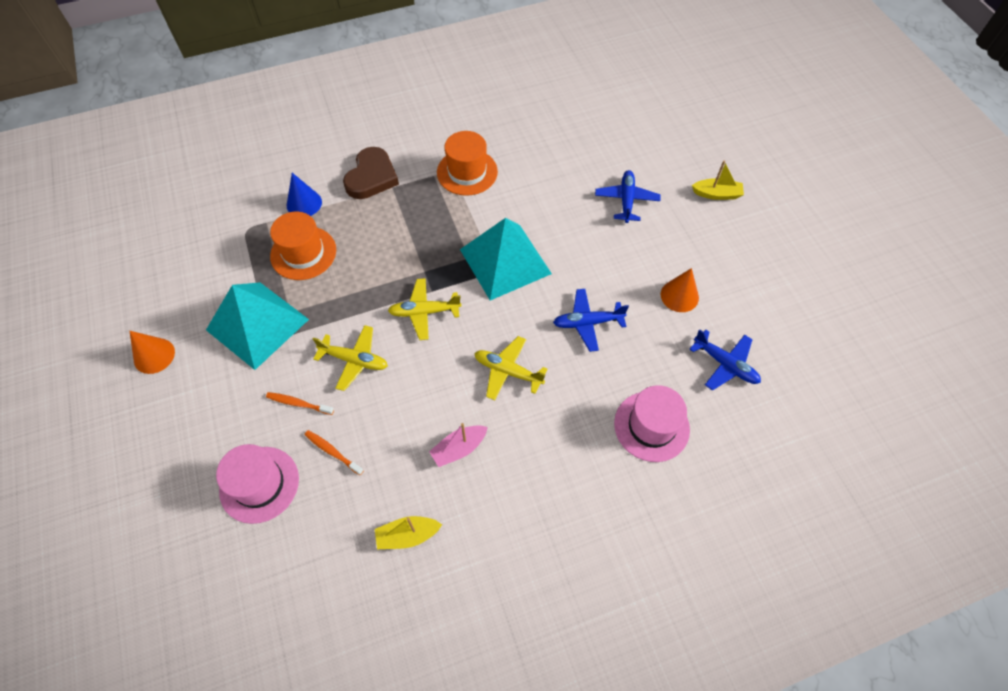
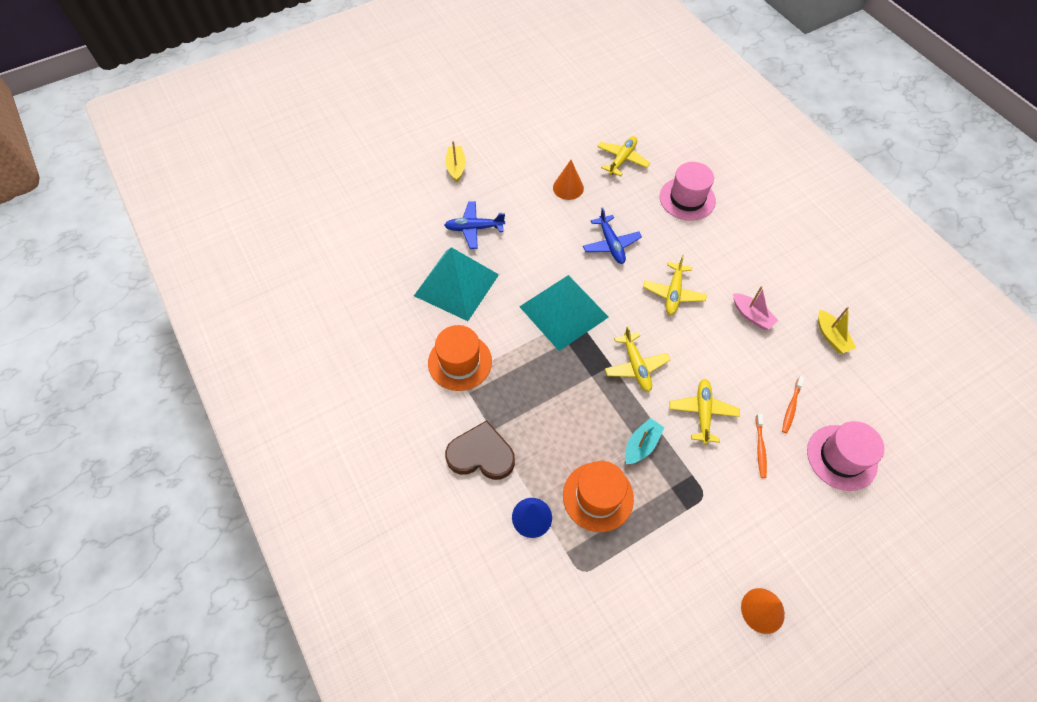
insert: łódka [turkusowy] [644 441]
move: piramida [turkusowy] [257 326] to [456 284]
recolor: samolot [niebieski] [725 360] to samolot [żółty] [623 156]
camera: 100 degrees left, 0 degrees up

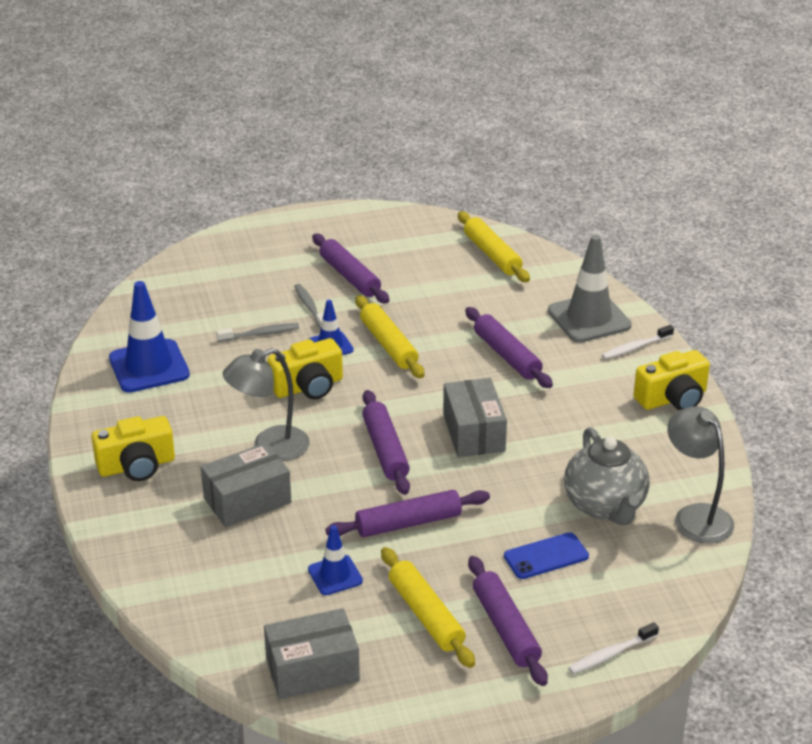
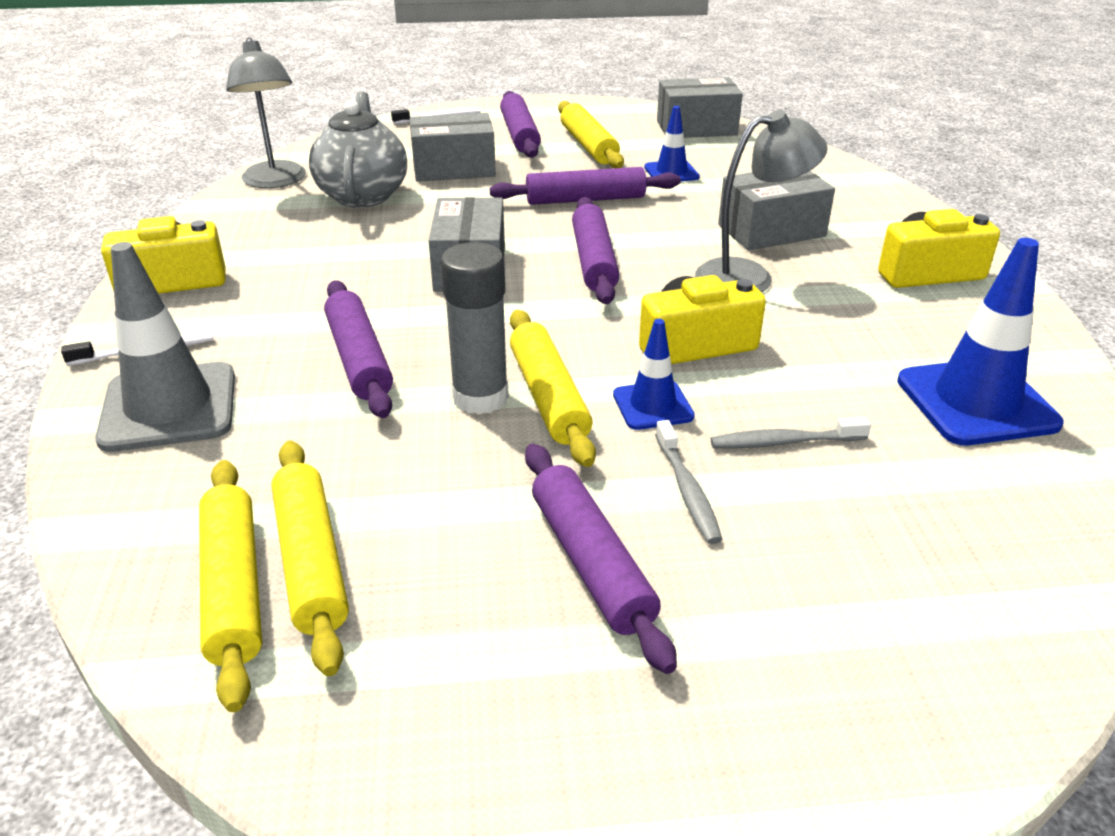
insert: klej w sztyfcie [szary] [475 328]; wałek do ciasta [żółty] [310 558]
replace: telefon [niebieski] [546 555] to pudełko [szary] [453 147]
camera: 170 degrees left, 0 degrees up

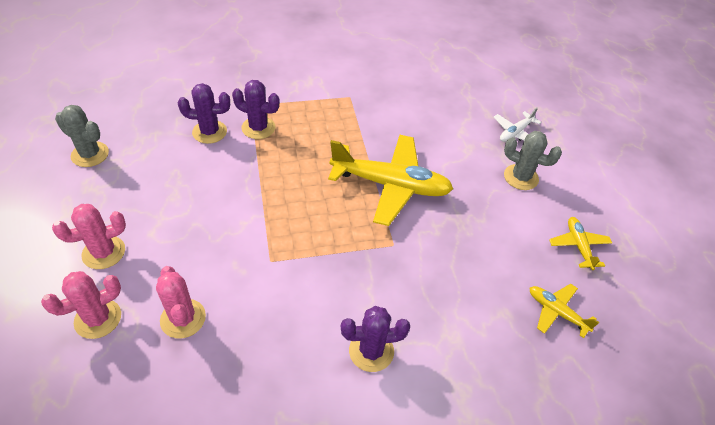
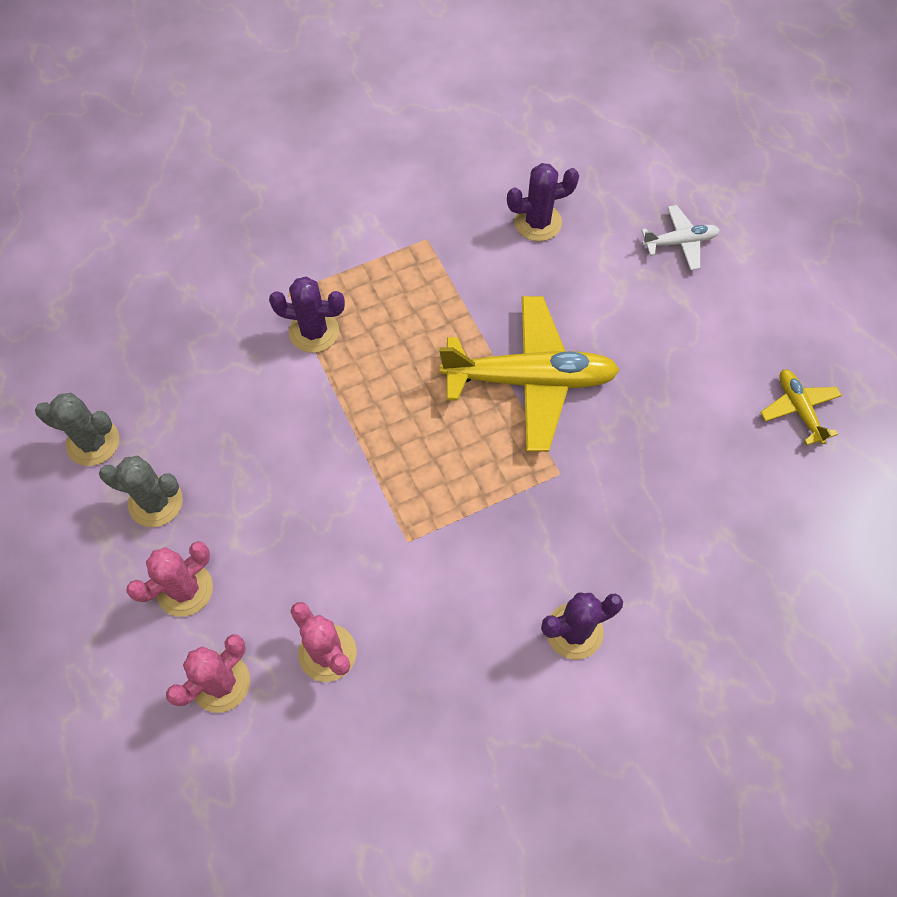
delete: samolot [żółty] [564 311]
move: kaktus [fioletowy] [204 113] to [543 202]; kaktus [szary] [533 160] to [141 491]
rotate: samolot [biały] [517 124] = [680 238] 135 degrees counterclockwise
camera: 10 degrees left, 15 degrees up

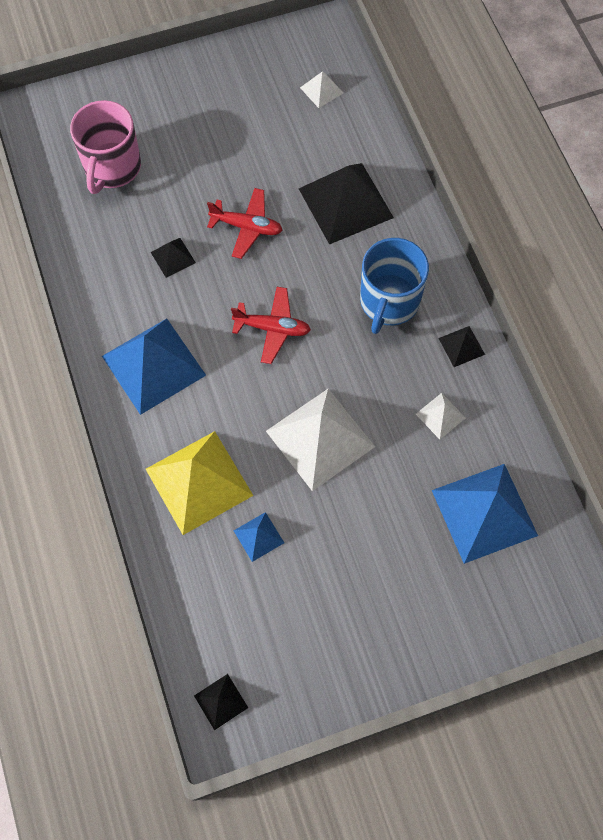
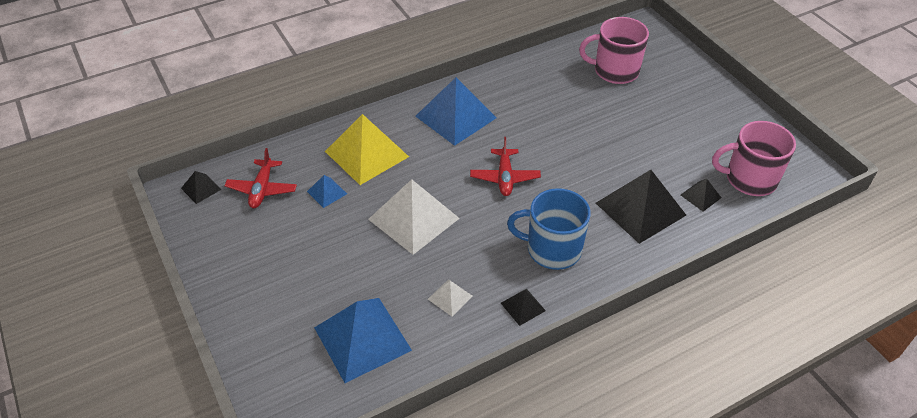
move: samolot [czerwony] [244 223] to [260 178]; piramida [czarny] [173 258] to [701 195]
replace: piramida [biały] [321 89] to kubek [różowy] [754 158]
camera: 80 degrees right, 20 degrees down

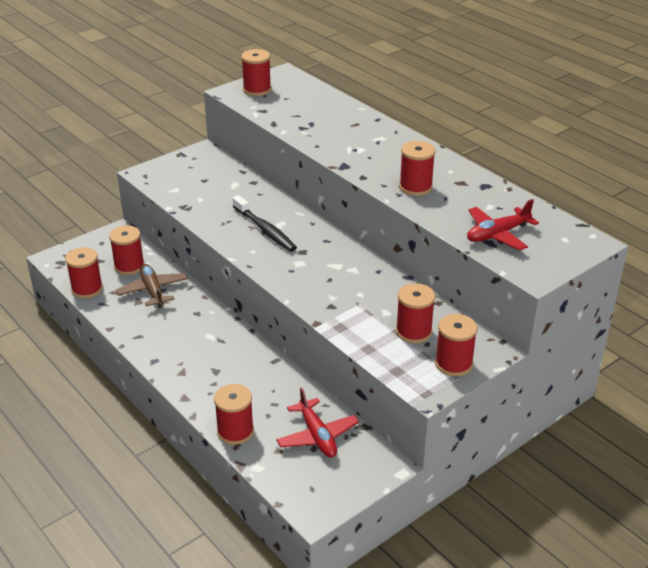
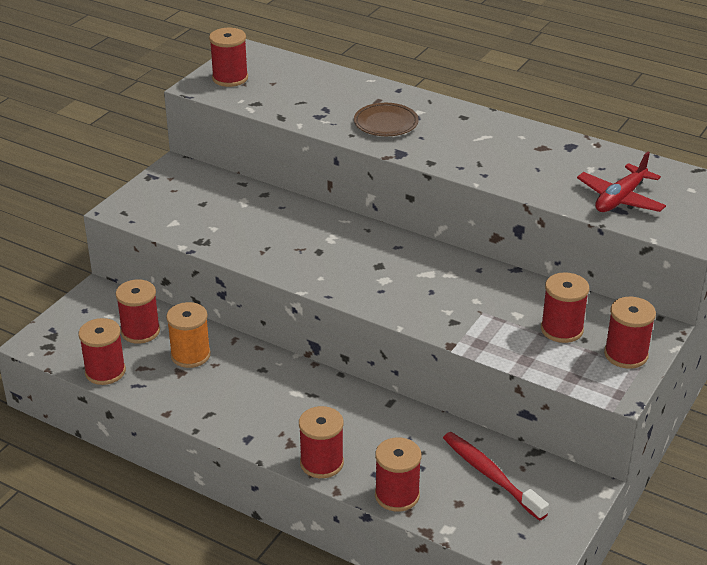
delete: szczoteczka do zębów [czarny] [265 223]
insert: talerz [brązowy] [386 119]
move: szpulka [czerwony] [417 168] to [321 442]
replace: samolot [brązowy] [152 286] to szpulka [pomarańczowy] [188 335]; samolot [czerwony] [317 422] to szczoteczka do zębów [czerwony] [496 476]
camera: 20 degrees left, 0 degrees up

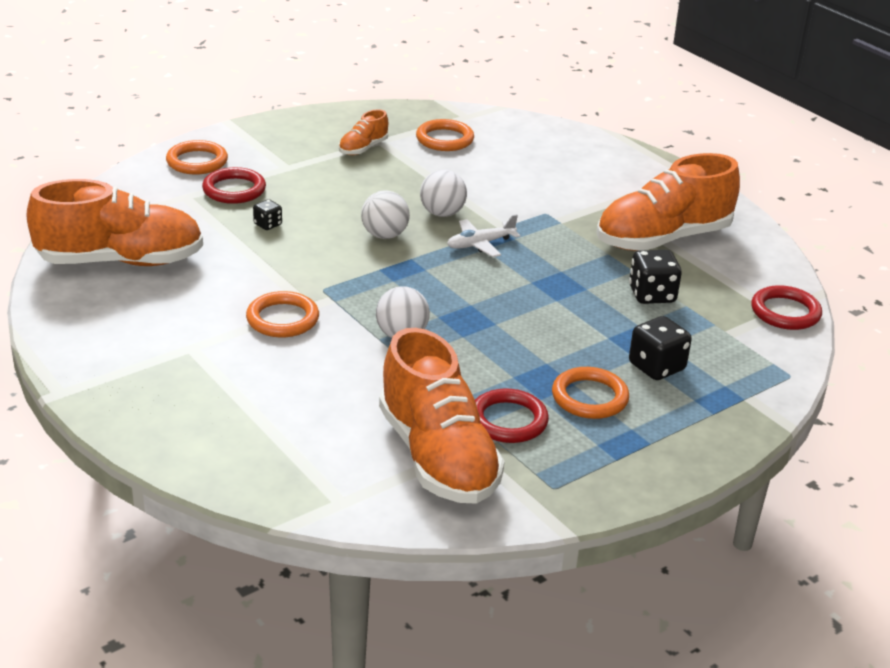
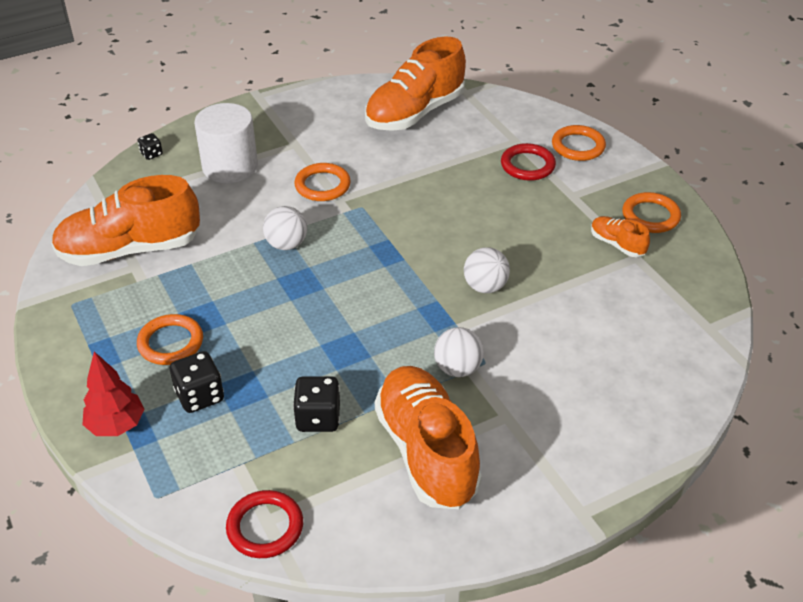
delete: samolot [biały] [484 235]; pierścień [czerwony] [512 415]
insert: walec [biały] [226 143]; drzewko [czerwony] [113 393]
move: pierścień [pomarańczowy] [445 135] to [651 212]; piłka [biały] [385 214] to [459 352]; kostka do gry [czarny] [267 214] to [150 146]
rotate: but [pomarańczowy] [114 222] = [415 84] 45 degrees clockwise
camera: 100 degrees right, 10 degrees up

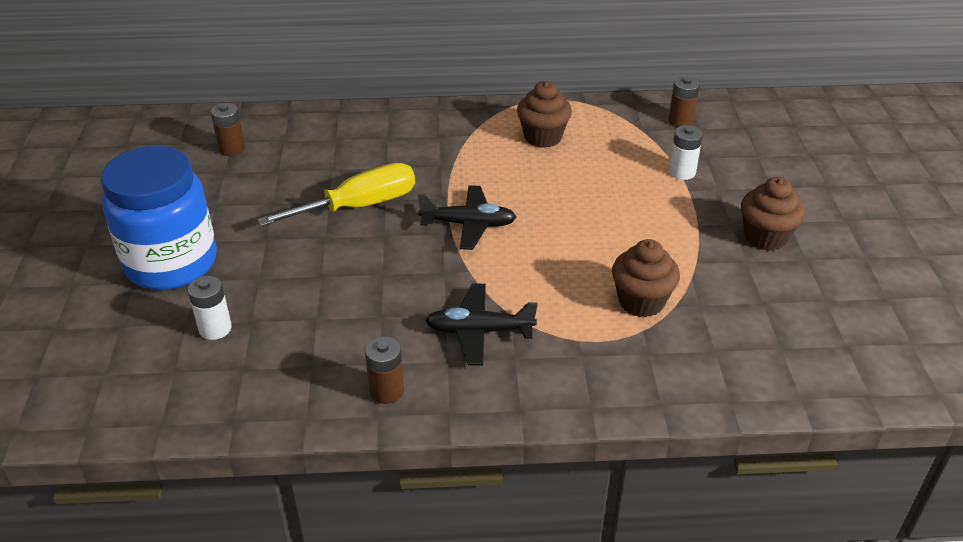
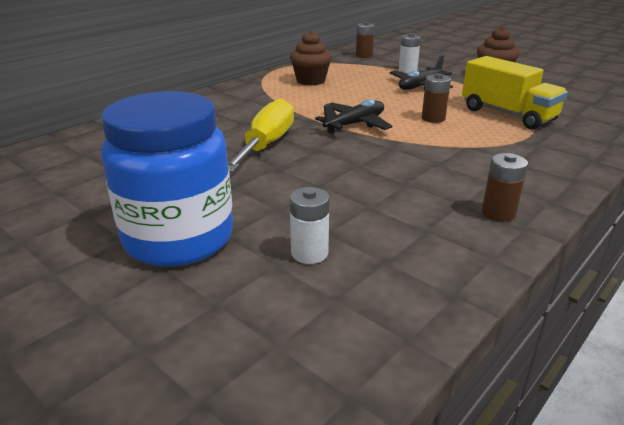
move: bateria [brązowy] [228 129] to [436 98]; samolot [czarny] [481 325] to [421 72]
replace: muffinka [brązowy] [646 278] to ciężarówka [żółty] [515 92]
camera: 45 degrees left, 10 degrees down

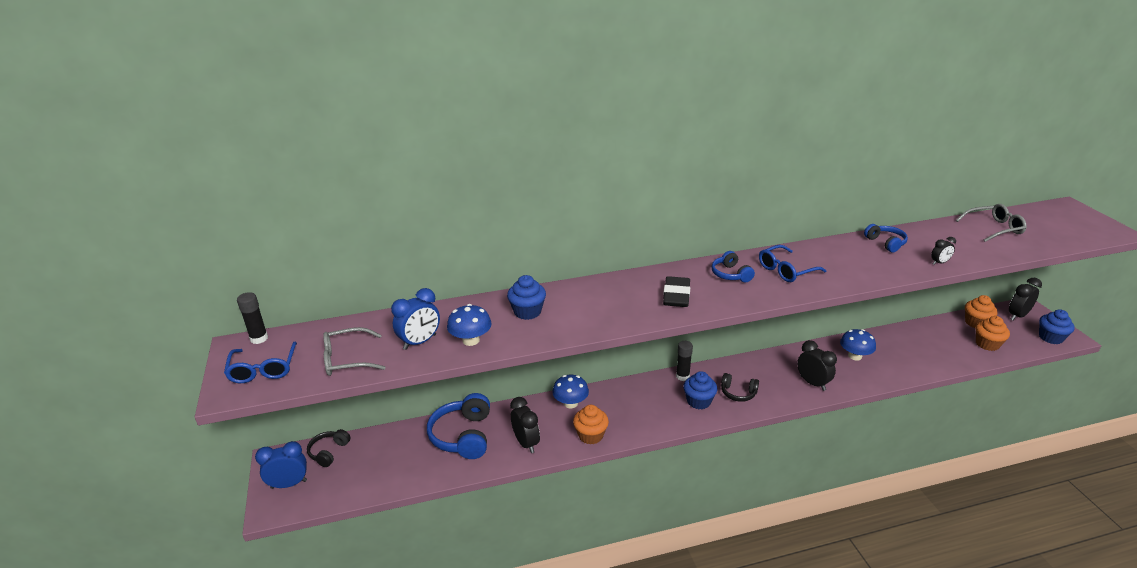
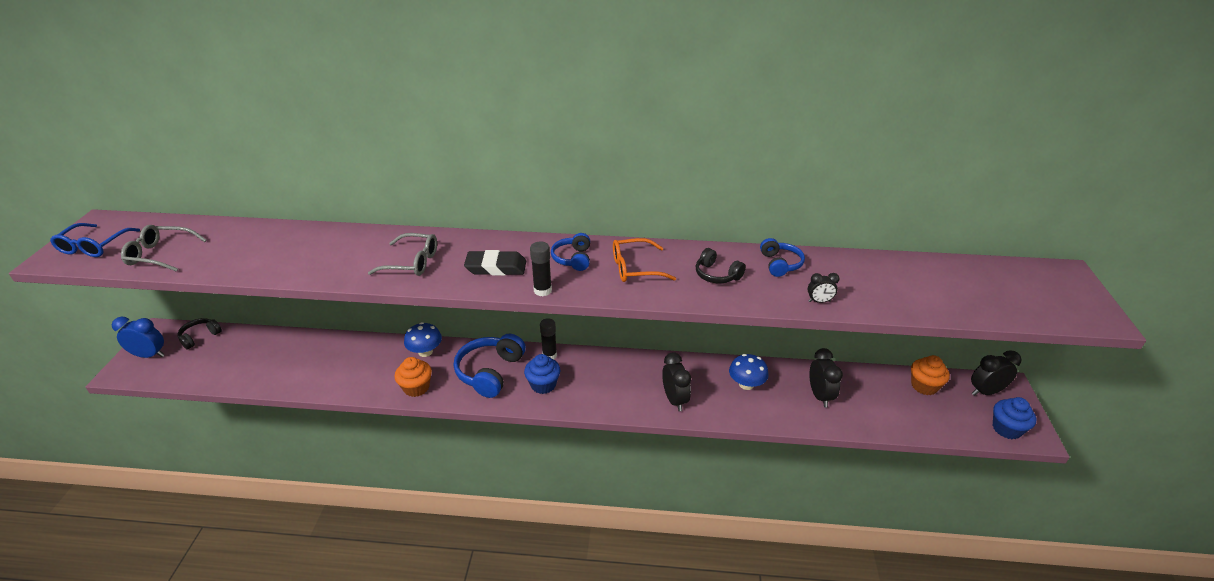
delete: muffinka [niebieski] [526 297]; budzik [niebieski] [415 319]; grzyb [niebieski] [469 325]; muffinka [pomarańczowy] [992 333]
move: okulary [szary] [991 223] to [402 254]; klej w sztyfcie [czarny] [252 318] to [541 268]; słuchawki [czarny] [740 387] to [721 266]; słuchawki [niebieski] [458 426] to [490 366]; budzik [czarny] [525 425] to [826 377]
recolor: okulary [niebieski] [793 263] to okulary [pomarańczowy] [644 260]
rotate: gumka do mazania [czarny] [676 291] = [495 263] 60 degrees clockwise
camera: 20 degrees right, 5 degrees up

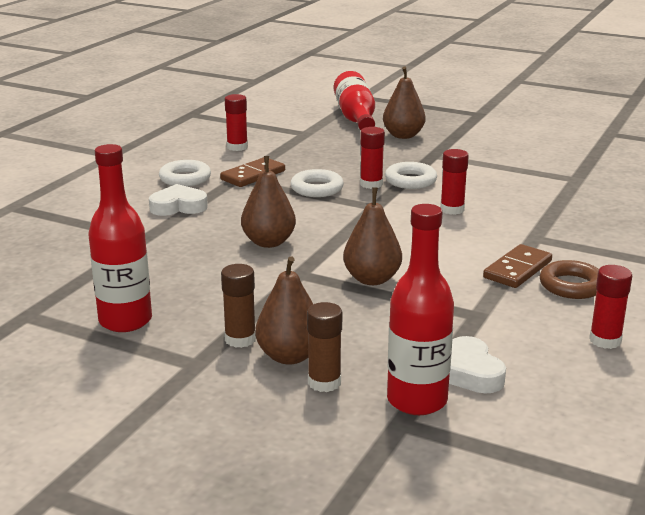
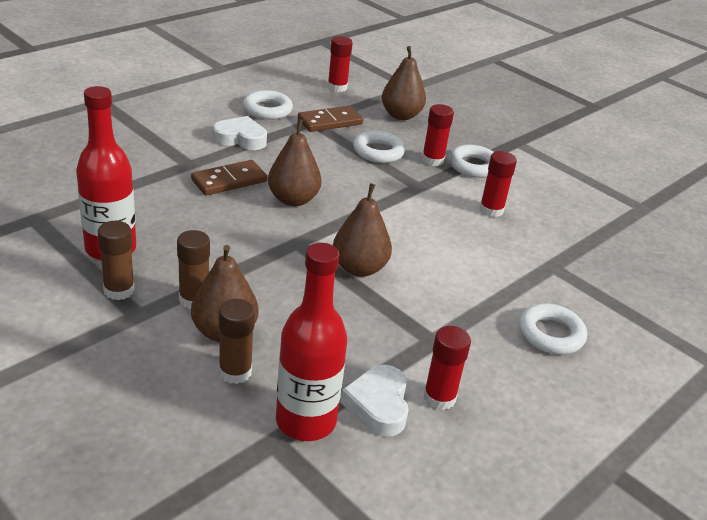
delete: butelka [czerwony] [354 100]
insert: klej w sztyfcie [brązowy] [116 260]
move: gruszka [brązowy] [404 103] to [404 83]; kostka domina [brązowy] [517 266] to [229 178]; klej w sztyfcie [czerwony] [610 307] to [447 368]
recolor: pierścień [brązowy] [569 279] to pierścień [biały] [553 328]
camera: 15 degrees right, 10 degrees up

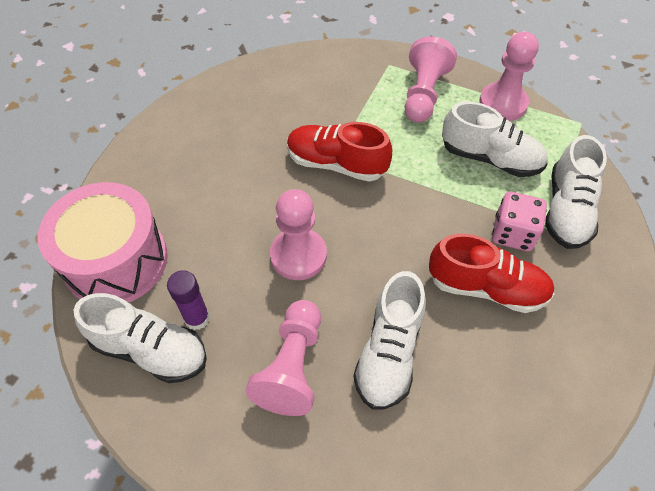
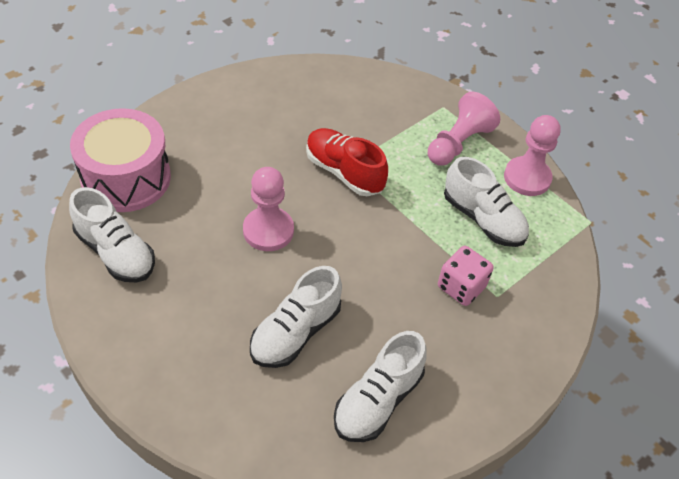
delete: but [czerwony] [491 273]; klej w sztyfcie [fioletowy] [188 300]; pionek [różowy] [283 358]
move: but [biały] [576 192] to [380 386]
camera: 20 degrees right, 5 degrees down

